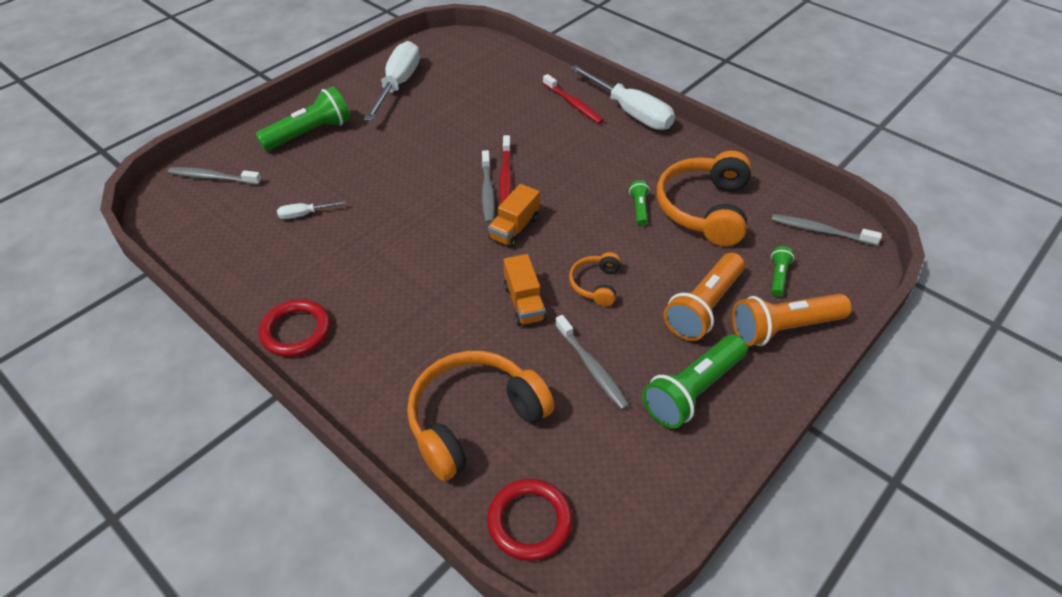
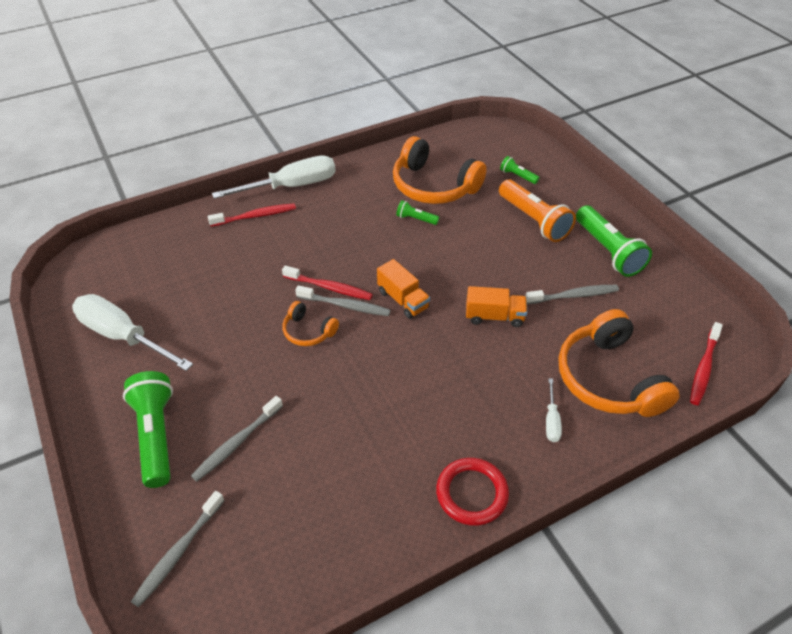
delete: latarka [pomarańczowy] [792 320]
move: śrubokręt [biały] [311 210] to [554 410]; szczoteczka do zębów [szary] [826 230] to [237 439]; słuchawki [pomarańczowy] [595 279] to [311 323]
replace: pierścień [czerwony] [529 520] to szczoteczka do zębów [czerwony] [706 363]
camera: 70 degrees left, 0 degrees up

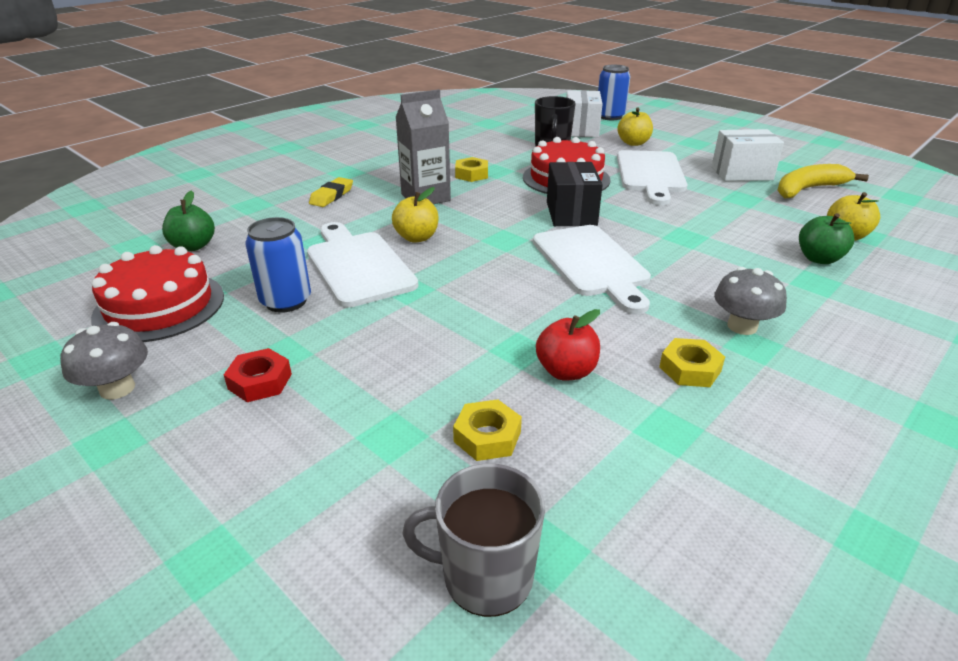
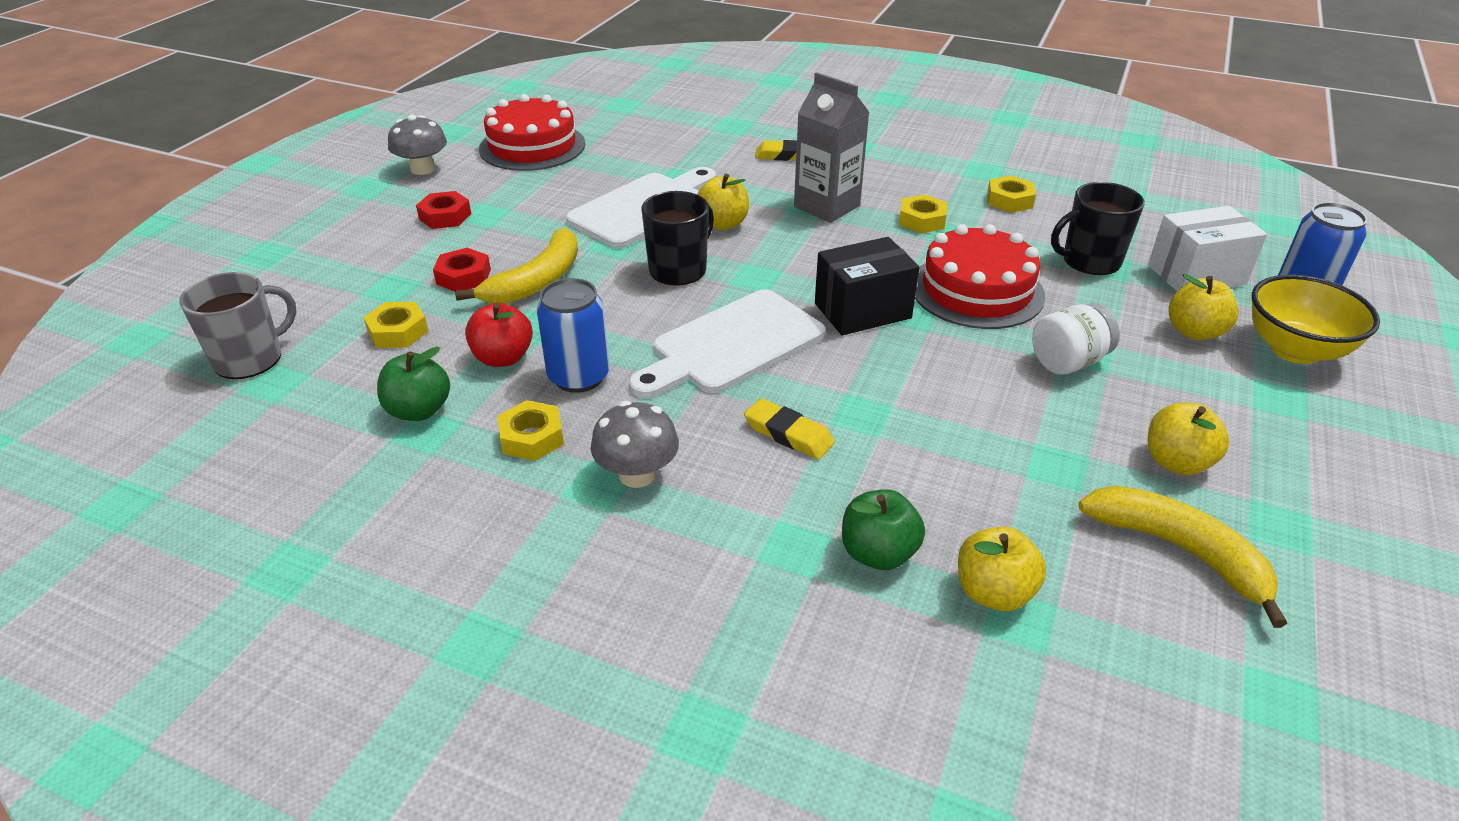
insert: nakrętka [żółty] [1011 194]; kubek [czarny] [677 238]; banan [żółty] [516 266]; nakrętka [czerwony] [462 269]; miska [żółty] [1316 319]; gumka do mazania [żółty] [789 429]
move: jabłko [zielony] [188 221] to [413 384]; puszka [niebieski] [278 265] to [573 335]
replace: pudełko [biały] [747 155] to jabłko [żółty] [1188 439]; deska do krojenia [biały] [652 177] to słoik [biały] [1076 339]
rotate: kubek [szary] [473 540] = [238 325] 60 degrees clockwise
camera: 70 degrees right, 5 degrees up

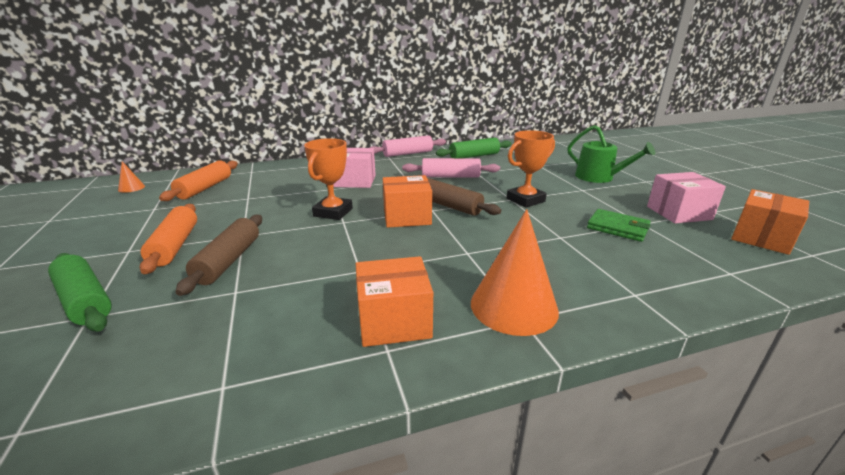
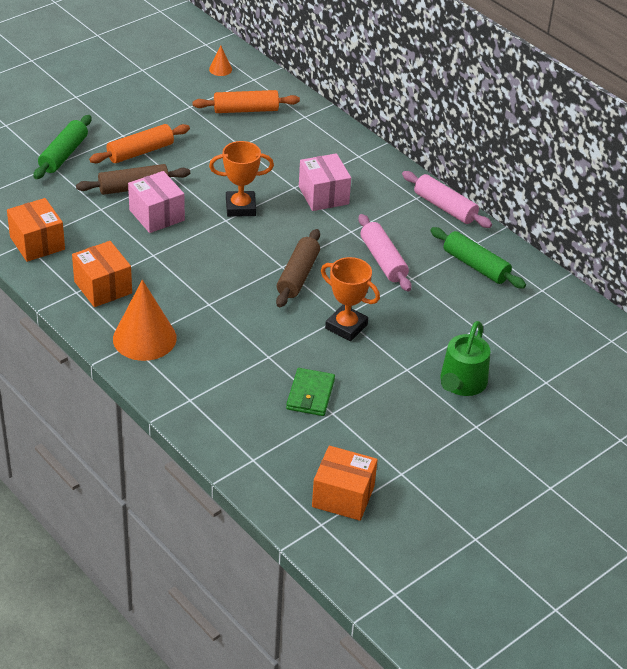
move: pudełko [różowy] [686 198] to [156 202]; pudełko [pomarańczowy] [407 201] to [36 230]
camera: 65 degrees right, 15 degrees up

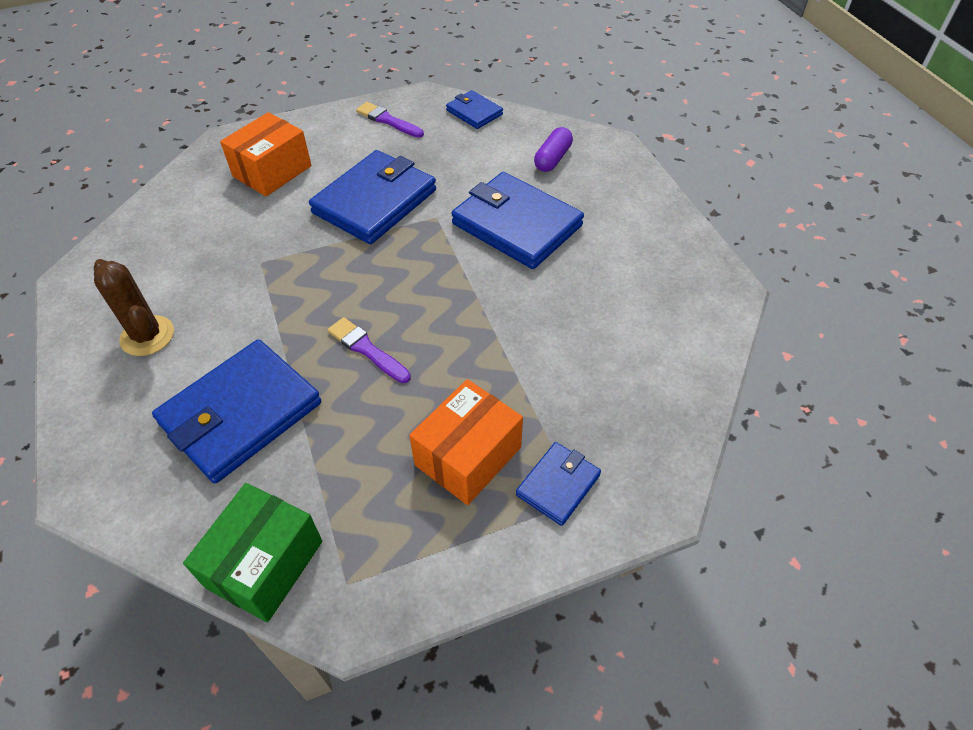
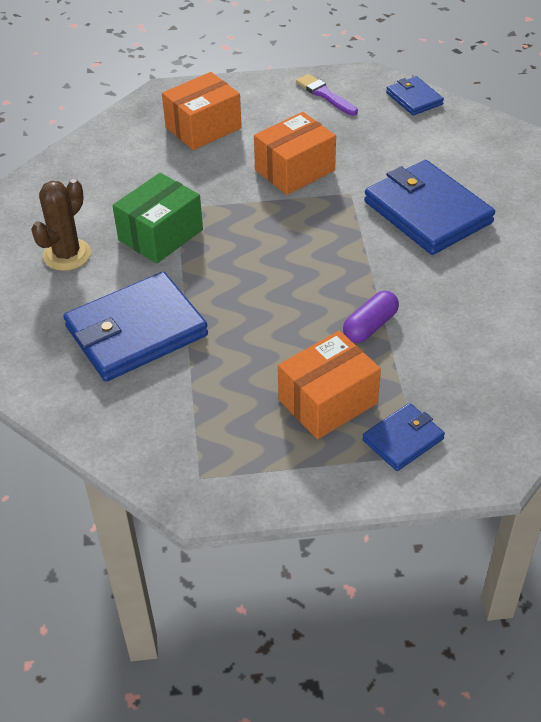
delete: pędzel [fioletowy] [369 350]
move: kapsułka [fioletowy] [553 149] to [371 317]; pudełko [zielony] [252 552] to [157 218]
replace: portfel [niebieski] [372 197] to pudełko [pomarańczowy] [295 153]
rotate: kaktus [brązowy] [134 307] = [61 225] 60 degrees clockwise
camera: 15 degrees right, 5 degrees down

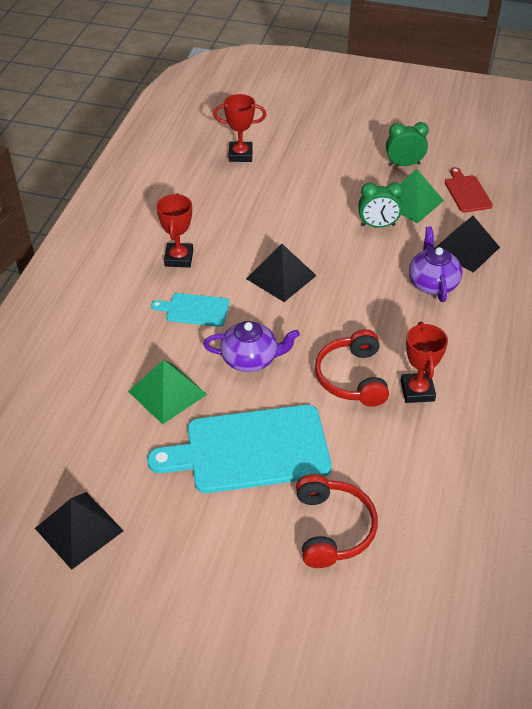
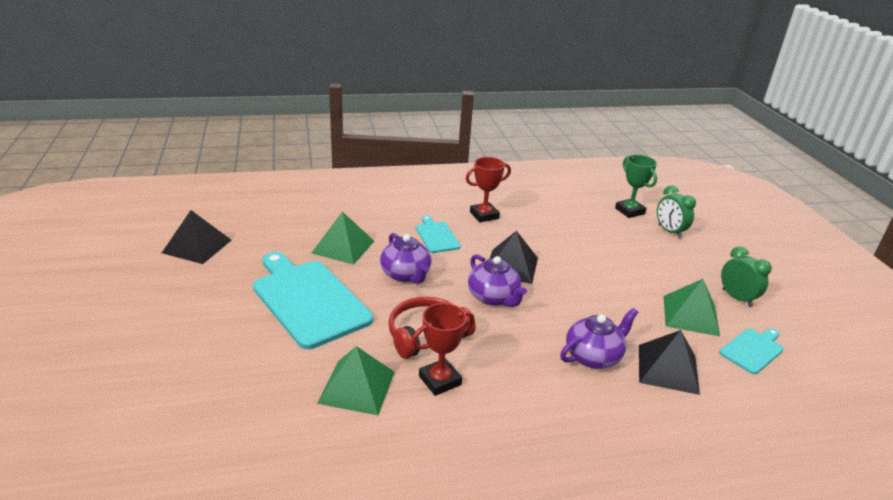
delete: słuchawki [czerwony] [337 521]
insert: imbryk [fioletowy] [497 280]; piramida [zielony] [356 380]
move: budzik [zielony] [380 205] to [676 211]
recolor: puchar [czerwony] [239 128] to puchar [zielony] [636 186]; deska do krojenia [czerwony] [469 190] to deska do krojenia [turkusowy] [751 351]
camera: 60 degrees right, 15 degrees down

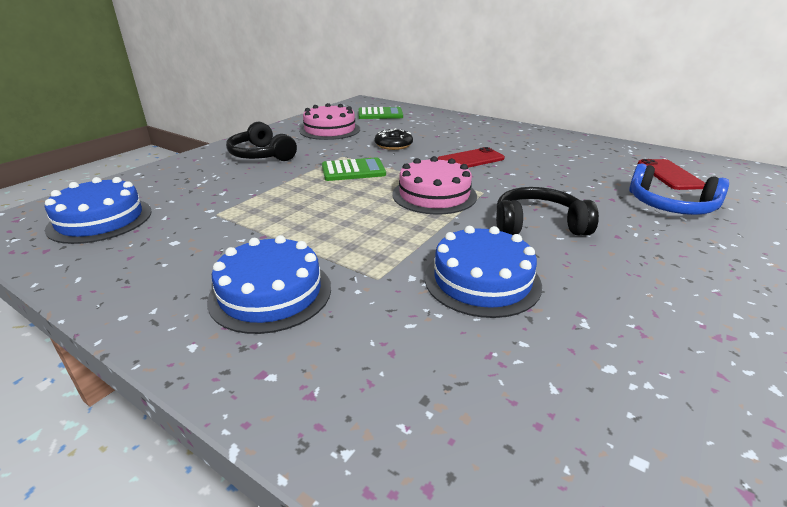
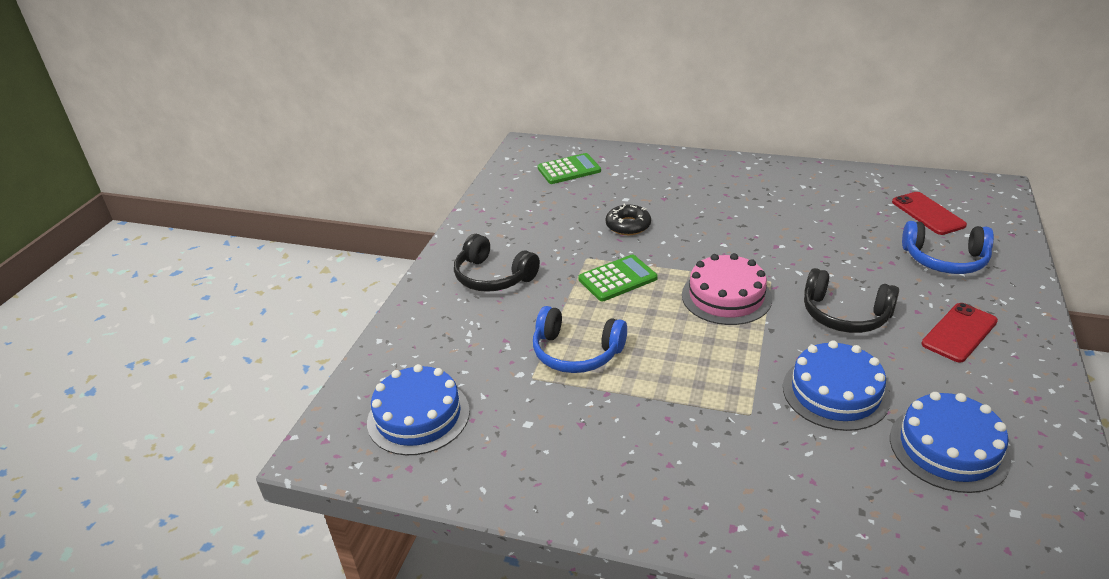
delete: tort [różowy] [329 121]
insert: słuchawki [niebieski] [580 339]
move: telefon [czerwony] [471 157] to [959 333]; tort [niebieski] [269 284] to [950 442]
rotate: słuchawki [czarny] [547 211] = [851 300] 135 degrees counterclockwise
camera: 15 degrees left, 5 degrees up

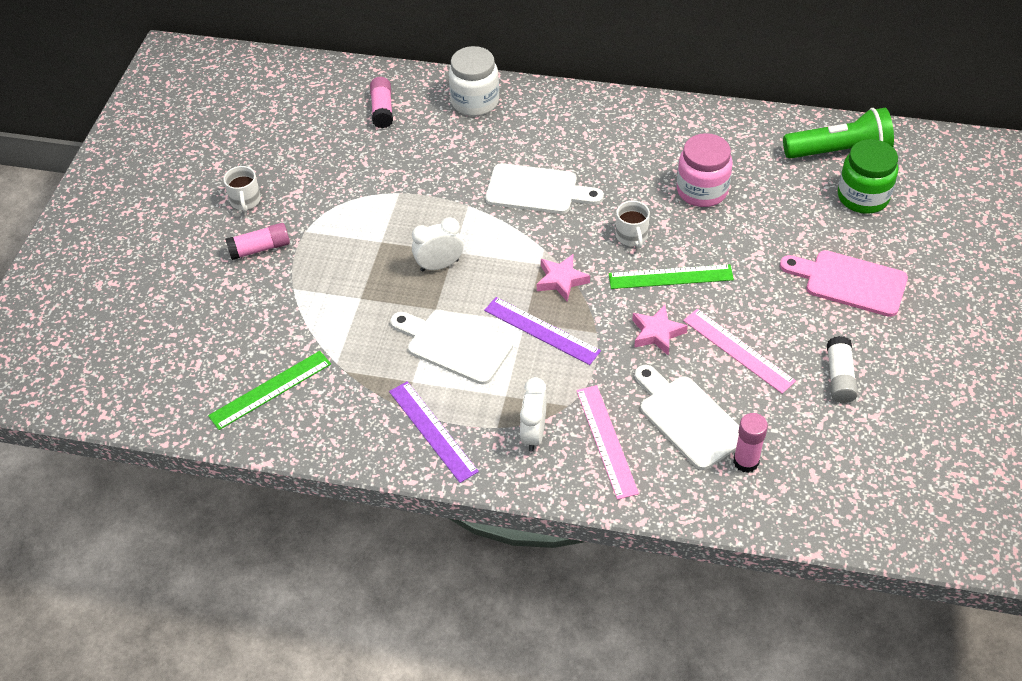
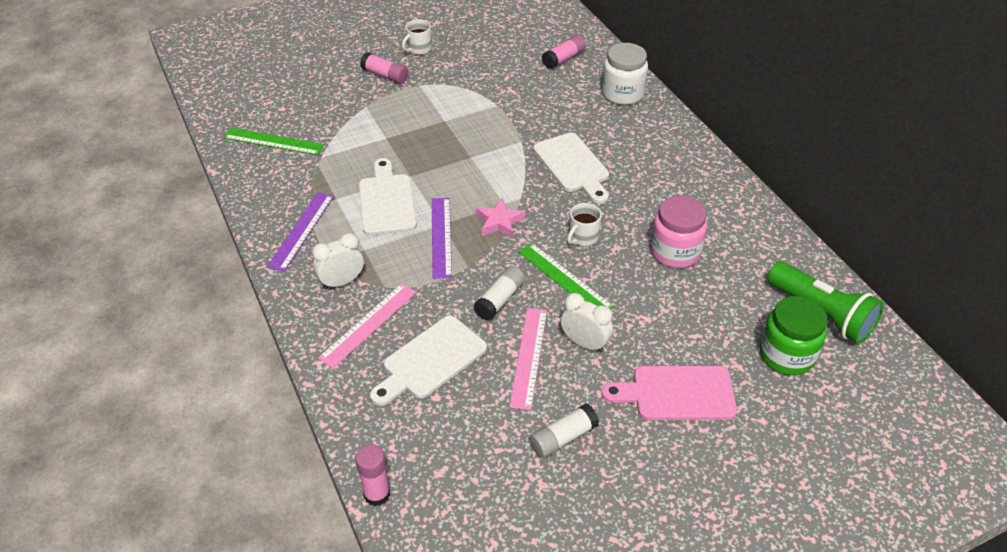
move: budzik [biały] [437 244] to [587 322]; klej w sztyfcie [różowy] [750 443] to [372 475]
replace: gwiazda [różowy] [660 330] to klej w sztyfcie [biały] [499 293]
rotate: deska do krojenia [różowy] [844 283] = [669 393] 75 degrees counterclockwise; deska do krojenia [biały] [687 417] = [428 361] 150 degrees counterclockwise
camera: 50 degrees right, 5 degrees down

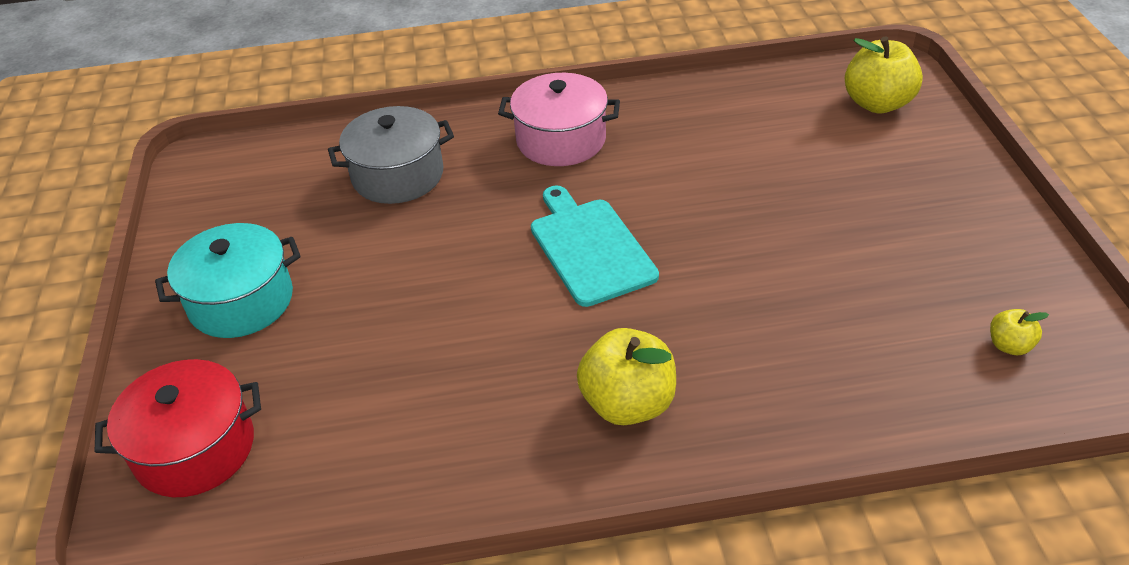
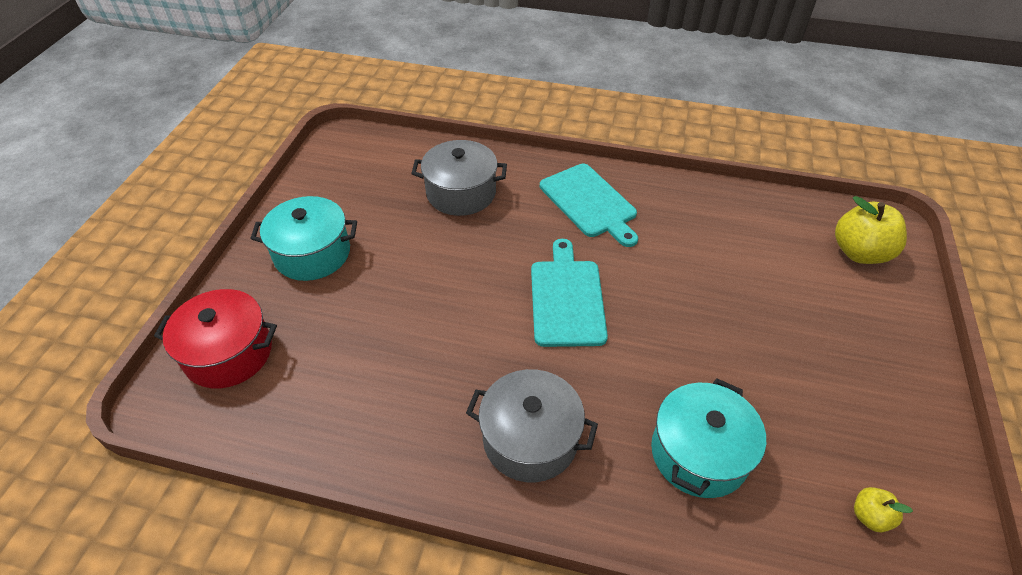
insert: garnek [turkusowy] [708 438]
replace: garnek [różowy] [559 119] to deska do krojenia [turkusowy] [589 205]; jabłko [żółty] [626 376] to garnek [szary] [532 425]
camera: 20 degrees right, 5 degrees up

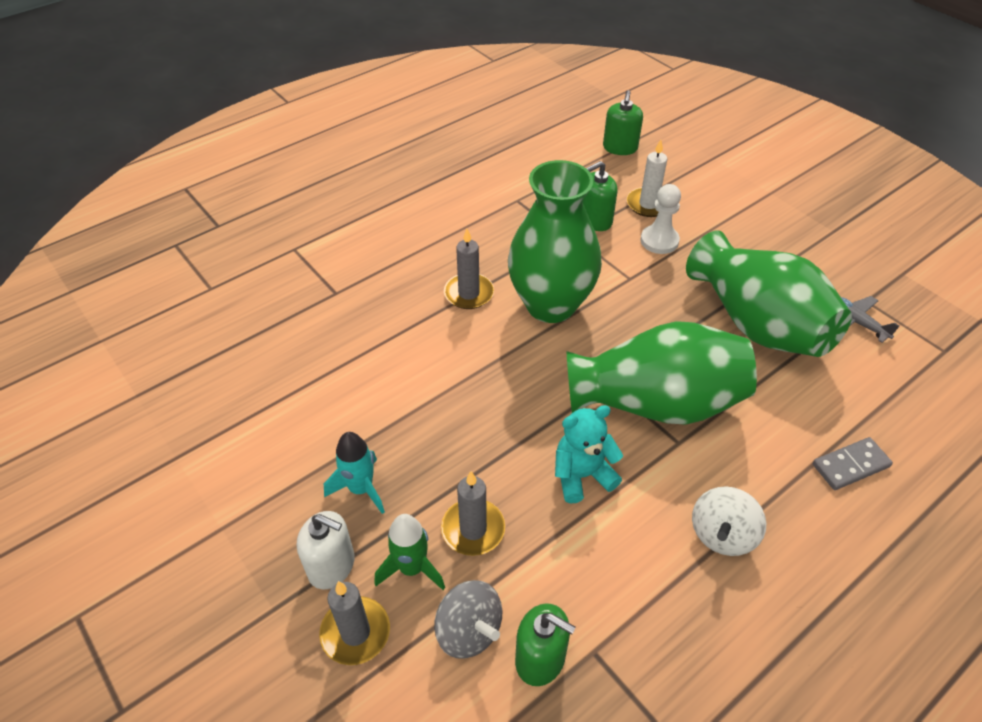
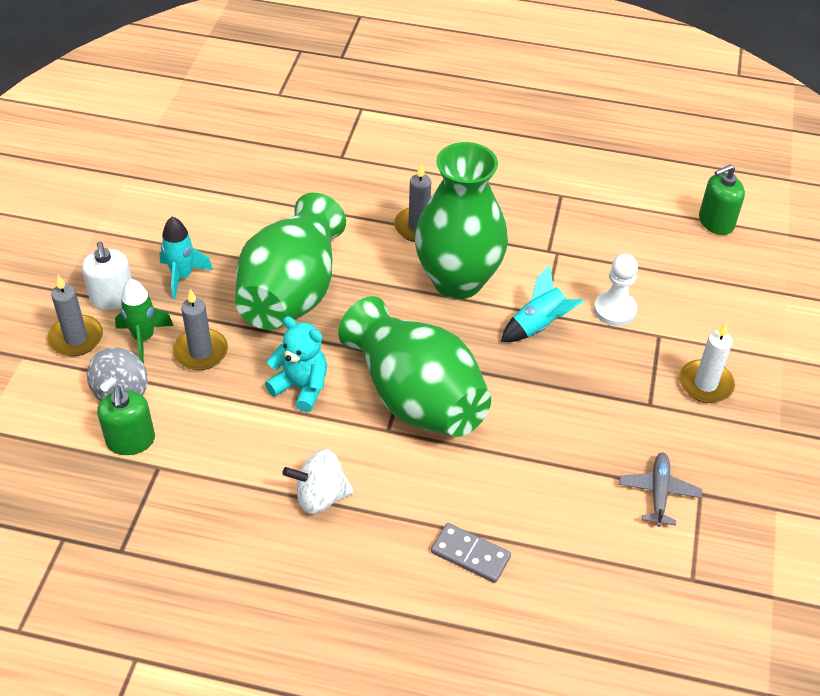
delete: dozownik mydła [zielony] [600 196]
insert: rakieta [turkusowy] [542 303]
move: świeca [biały] [647 178] to [707 362]; wazon [zielony] [769 294] to [290 261]
camera: 50 degrees right, 0 degrees up

